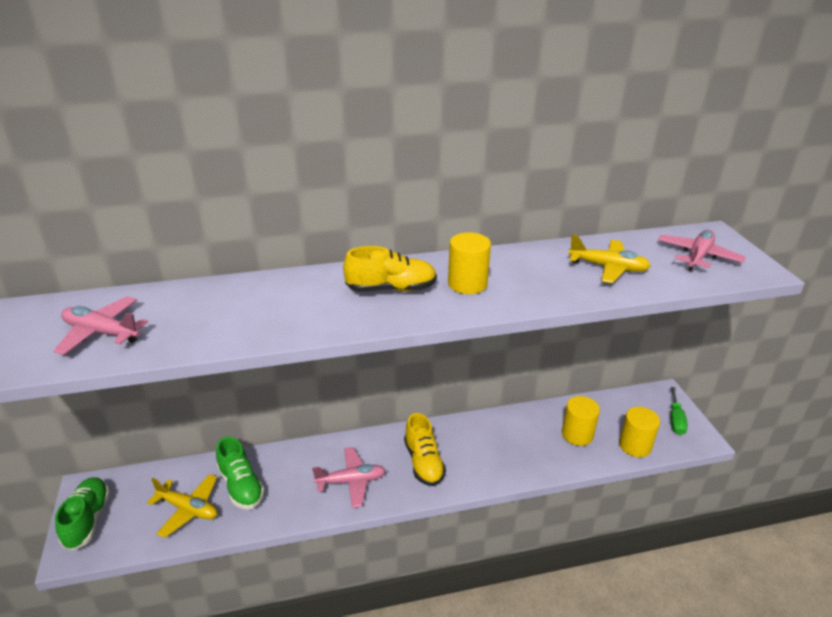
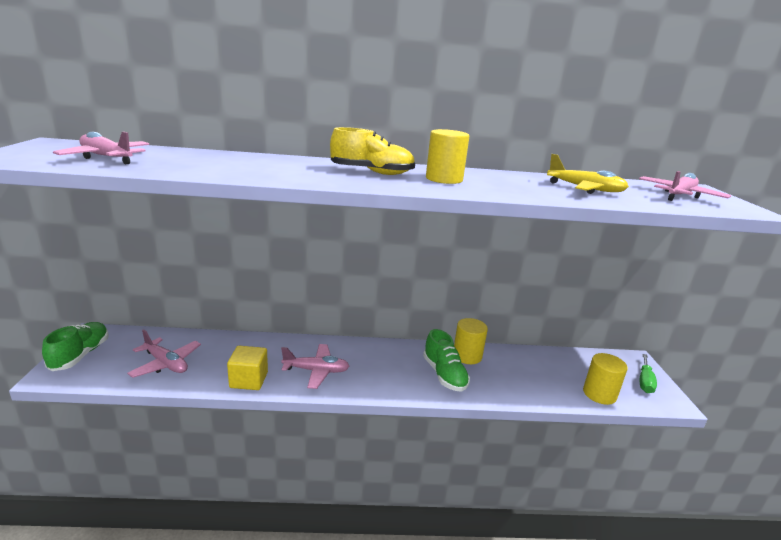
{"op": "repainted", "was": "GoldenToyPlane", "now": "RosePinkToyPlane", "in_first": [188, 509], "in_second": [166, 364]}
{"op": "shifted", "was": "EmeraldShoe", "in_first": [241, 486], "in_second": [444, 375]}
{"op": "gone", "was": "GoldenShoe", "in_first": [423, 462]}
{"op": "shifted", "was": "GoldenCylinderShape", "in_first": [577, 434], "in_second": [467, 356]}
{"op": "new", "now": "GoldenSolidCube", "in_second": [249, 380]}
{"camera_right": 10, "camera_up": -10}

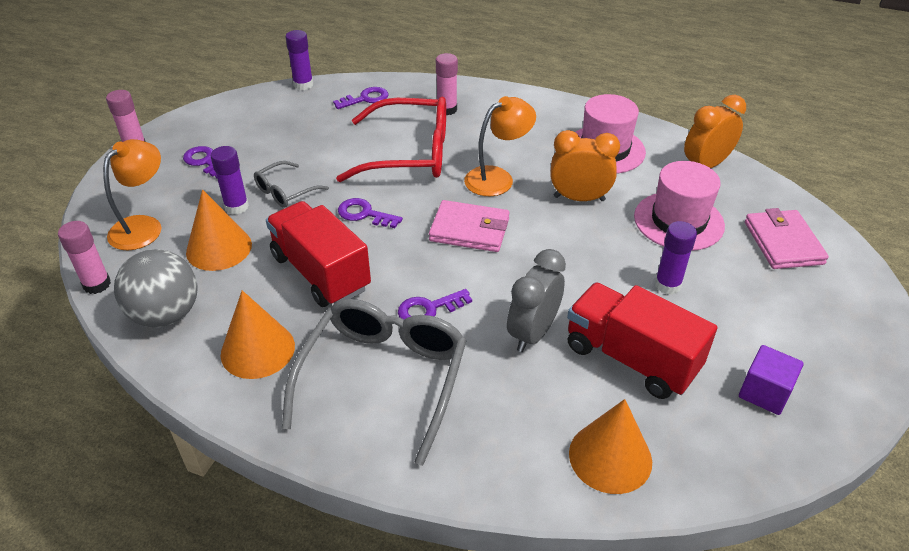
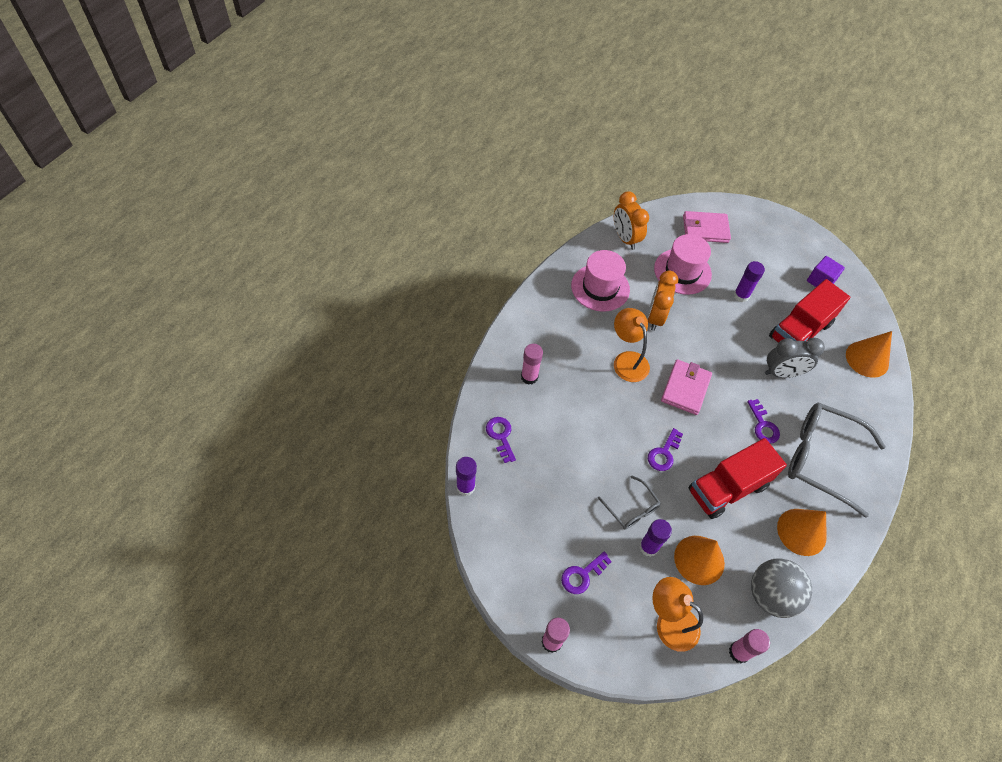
{"op": "gone", "was": "CrimsonGlasses", "in_first": [409, 153]}
{"op": "rotated", "was": "AshGreyBedsideClock", "in_first": [532, 333], "in_second": [782, 373], "clockwise": -45}
{"camera_right": -85, "camera_up": 15}

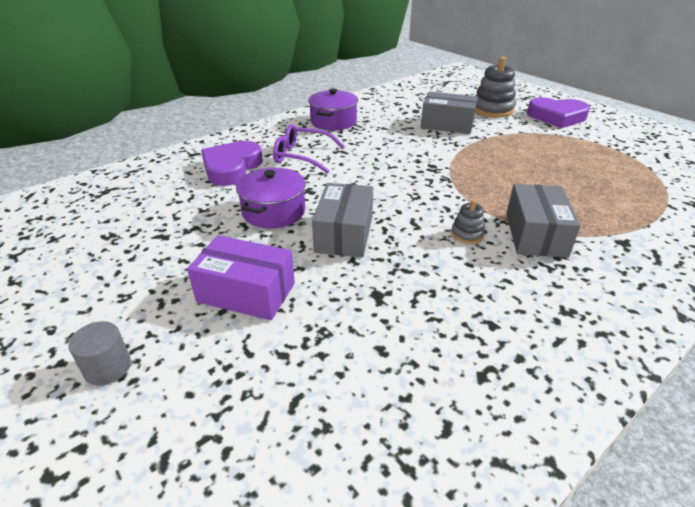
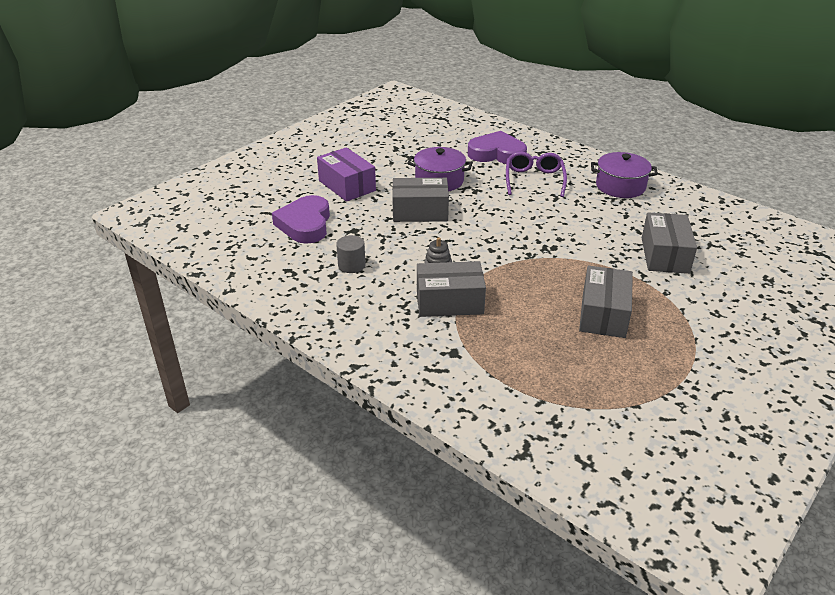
{"op": "shifted", "was": "AshGreyCylinderShape", "in_first": [108, 367], "in_second": [351, 265]}
{"op": "rotated", "was": "PurplePackage", "in_first": [246, 292], "in_second": [347, 186], "clockwise": -45}
{"op": "gone", "was": "AshGreyStackingToy", "in_first": [492, 109]}
{"op": "shifted", "was": "PurpleLoveHeart", "in_first": [556, 117], "in_second": [305, 224]}
{"op": "new", "now": "AshGreyPackage", "in_second": [603, 314]}
{"camera_right": 80, "camera_up": 0}

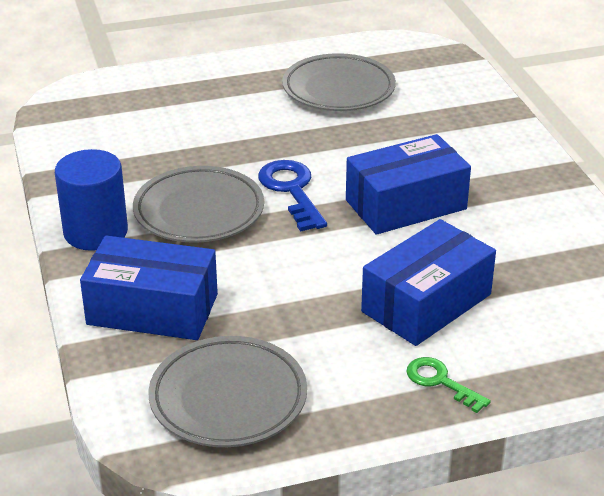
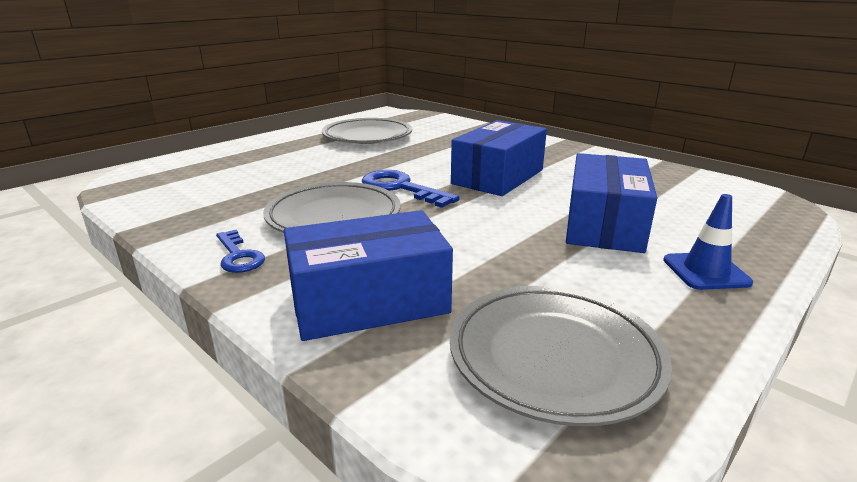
{"op": "swapped", "was": "BlueCylinderShape", "now": "BlueKey", "in_first": [96, 232], "in_second": [238, 256]}
{"op": "swapped", "was": "EmeraldKey", "now": "BlueRoadCone", "in_first": [440, 382], "in_second": [705, 271]}
{"camera_right": -30, "camera_up": -10}

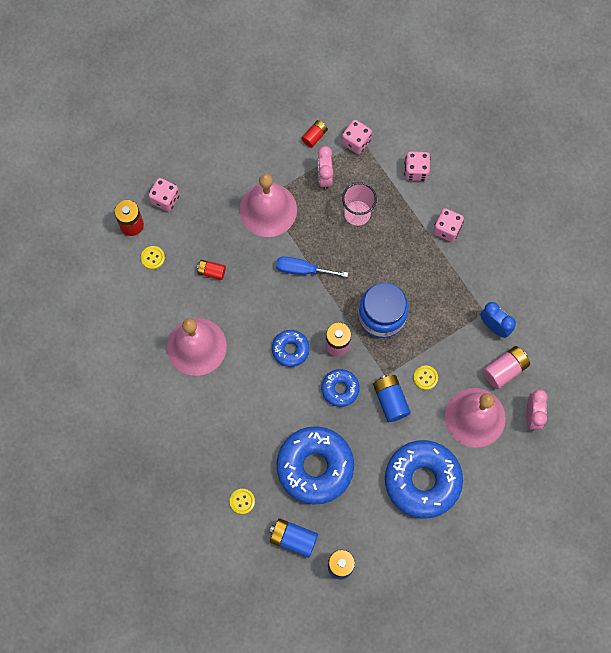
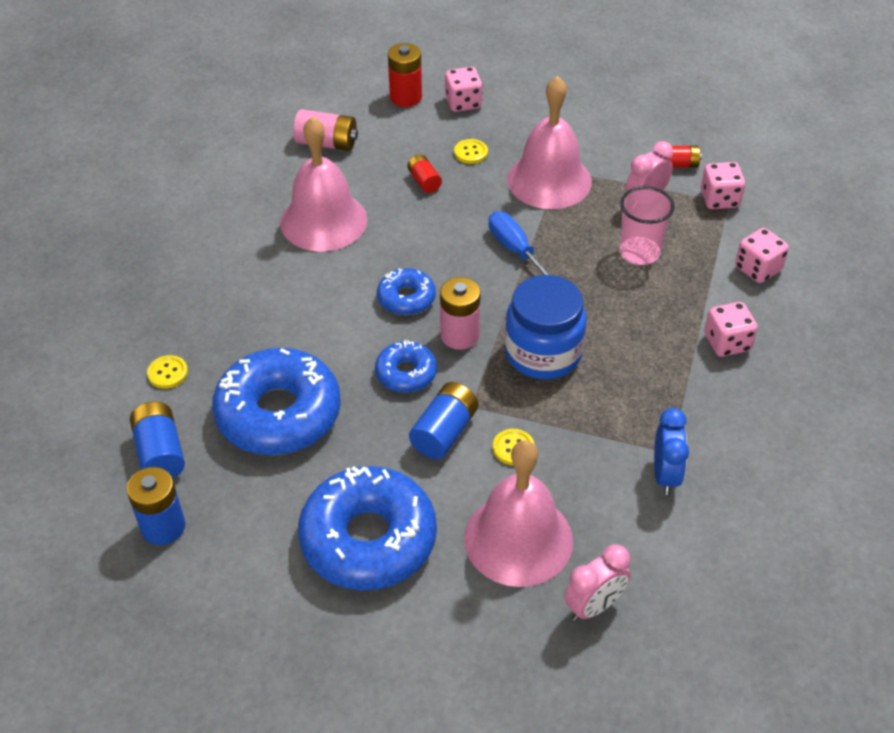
{"op": "shifted", "was": "GoldenShirtButton", "in_first": [153, 258], "in_second": [471, 152]}
{"op": "shifted", "was": "RosePinkPowerCell", "in_first": [504, 370], "in_second": [327, 143]}
{"camera_right": 50, "camera_up": -25}

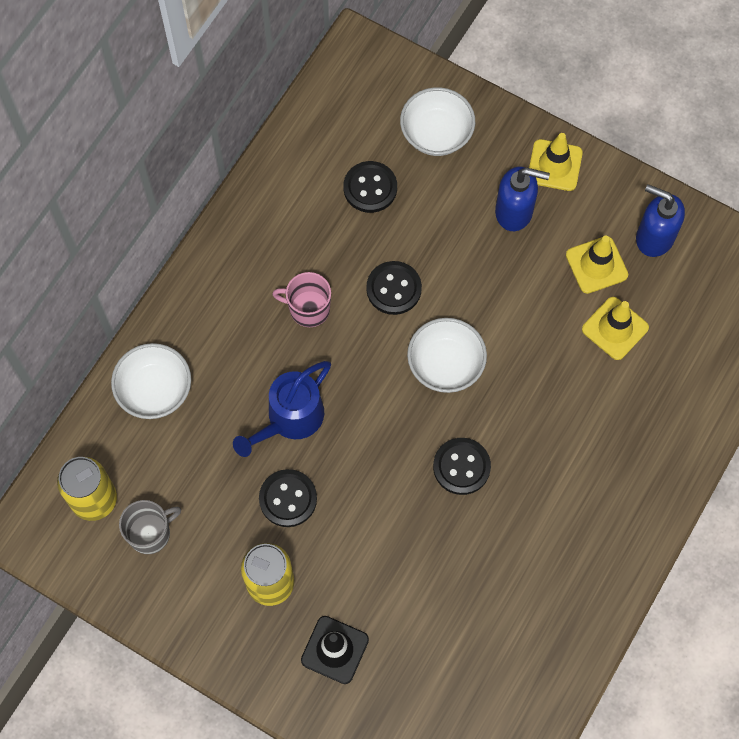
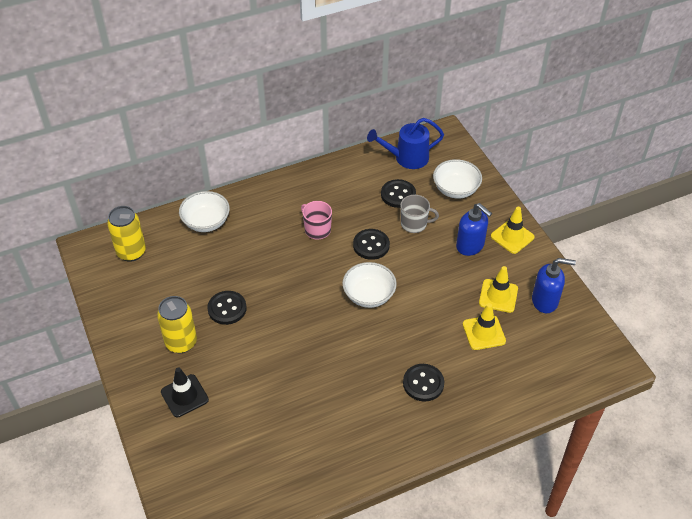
{"op": "shifted", "was": "AshGreyMug", "in_first": [150, 533], "in_second": [414, 224]}
{"op": "shifted", "was": "BlueWateringPot", "in_first": [289, 420], "in_second": [406, 158]}
{"op": "shifted", "was": "BlackShirtButton", "in_first": [461, 467], "in_second": [423, 383]}
{"op": "rotated", "was": "BlueSoapPump", "in_first": [654, 237], "in_second": [545, 301], "clockwise": 120}
{"camera_right": 35, "camera_up": -20}

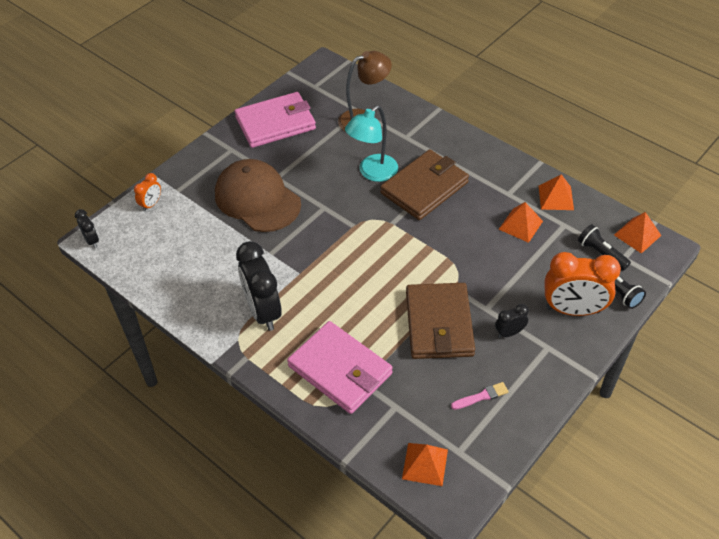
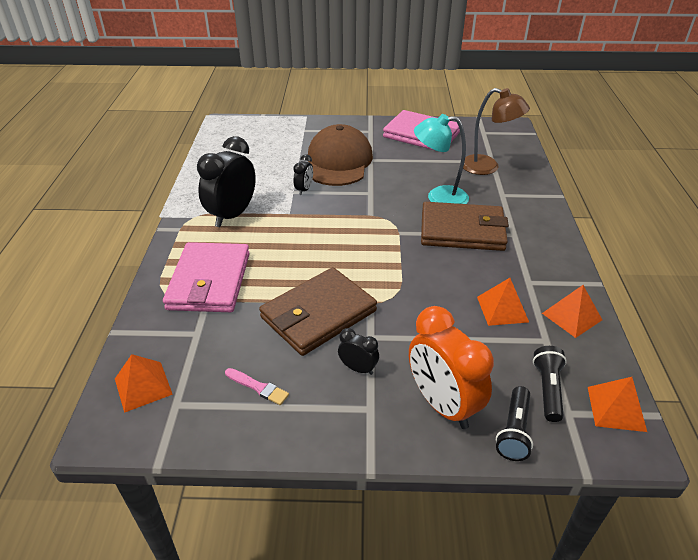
{"op": "shifted", "was": "BlackBedsideClock", "in_first": [92, 240], "in_second": [304, 190]}
{"op": "gone", "was": "OrangeBedsideClock", "in_first": [151, 204]}
{"camera_right": 50, "camera_up": -10}

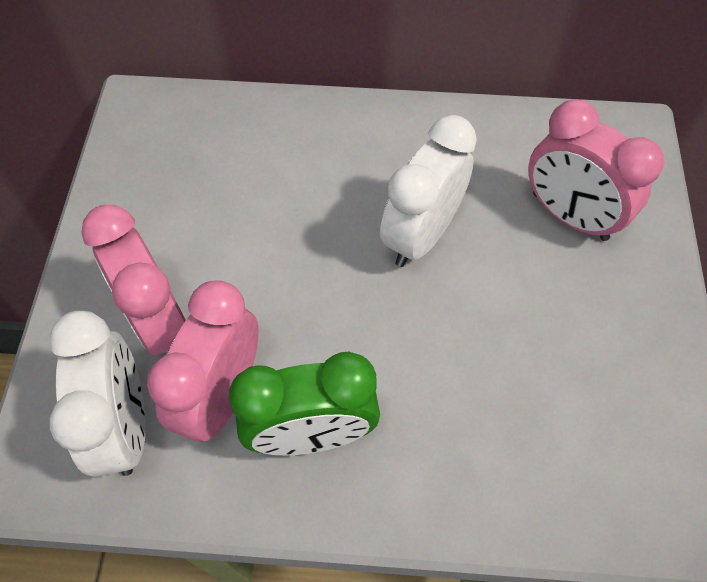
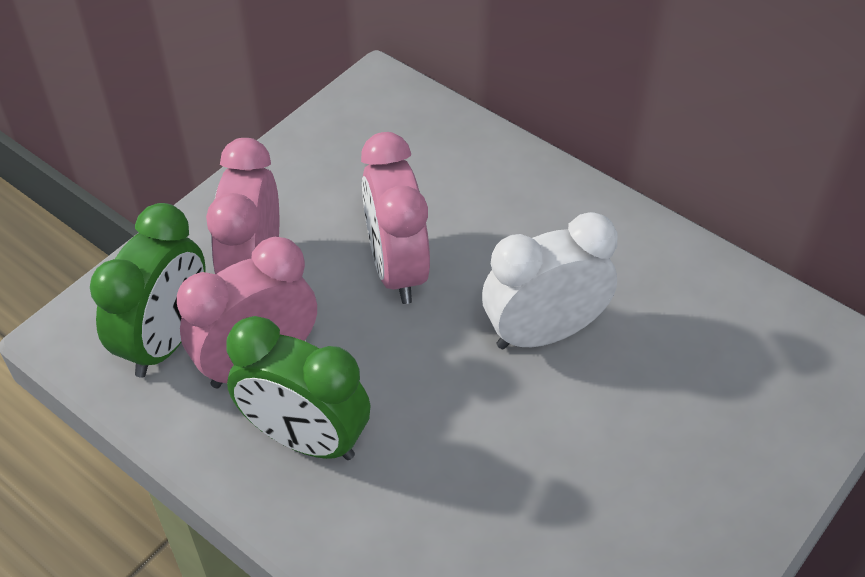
{"op": "repainted", "was": "PureWhiteBedsideClock", "now": "EmeraldBedsideClock", "in_first": [126, 425], "in_second": [166, 340]}
{"op": "shifted", "was": "RosePinkBedsideClock", "in_first": [569, 216], "in_second": [397, 269]}
{"camera_right": 35, "camera_up": -10}

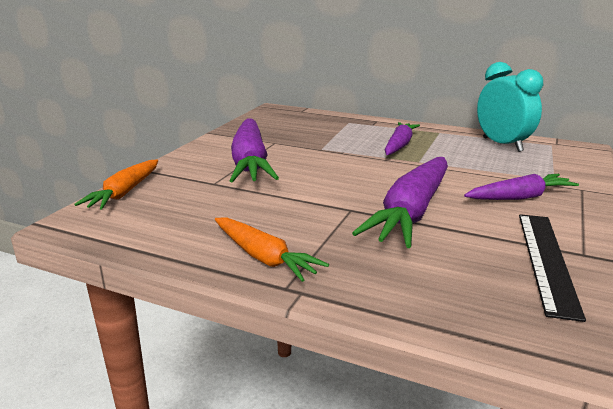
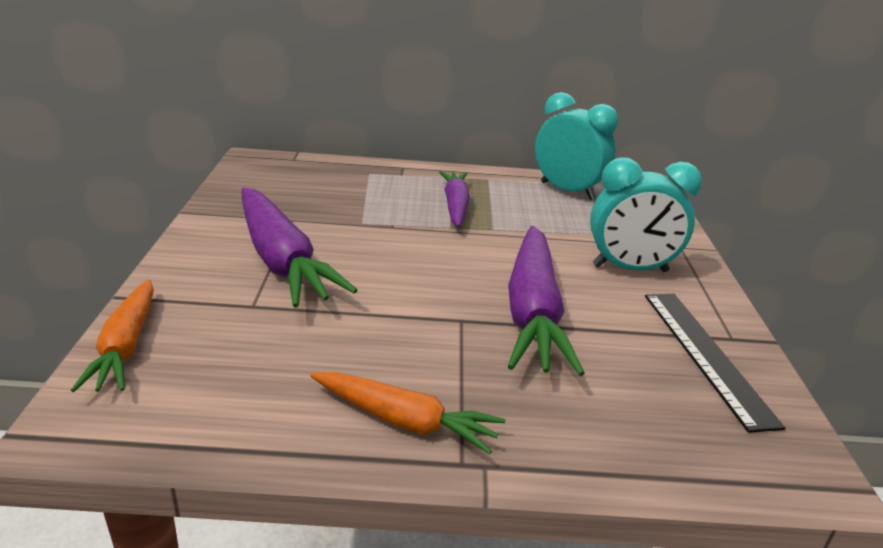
{"op": "swapped", "was": "PurpleCarrot", "now": "TealBedsideClock", "in_first": [520, 197], "in_second": [630, 268]}
{"camera_right": -25, "camera_up": 5}

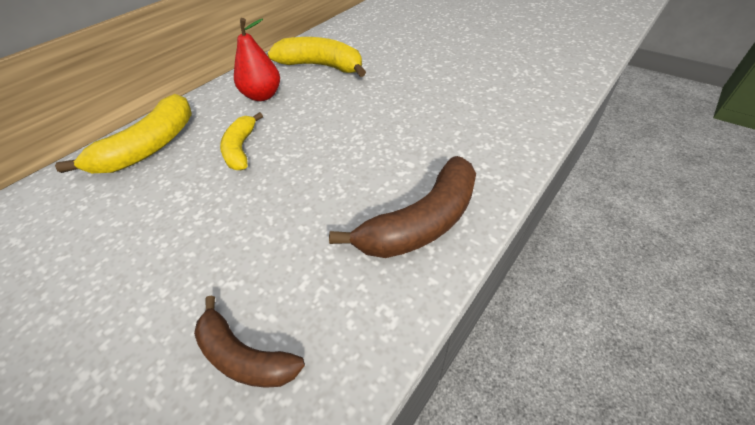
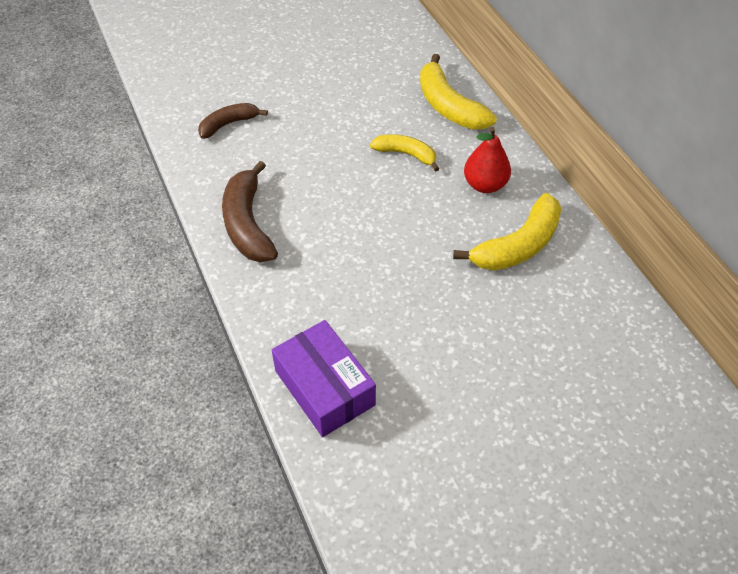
{"op": "new", "now": "PurplePackage", "in_second": [324, 388]}
{"camera_right": 115, "camera_up": 5}

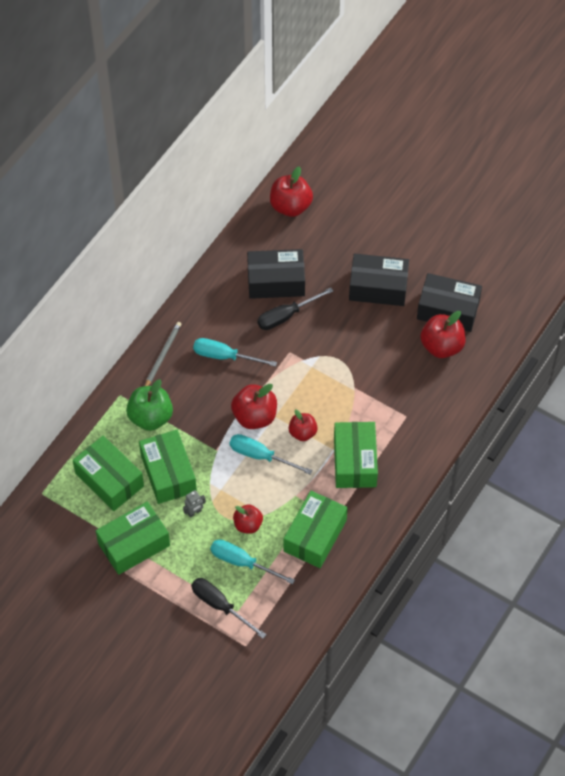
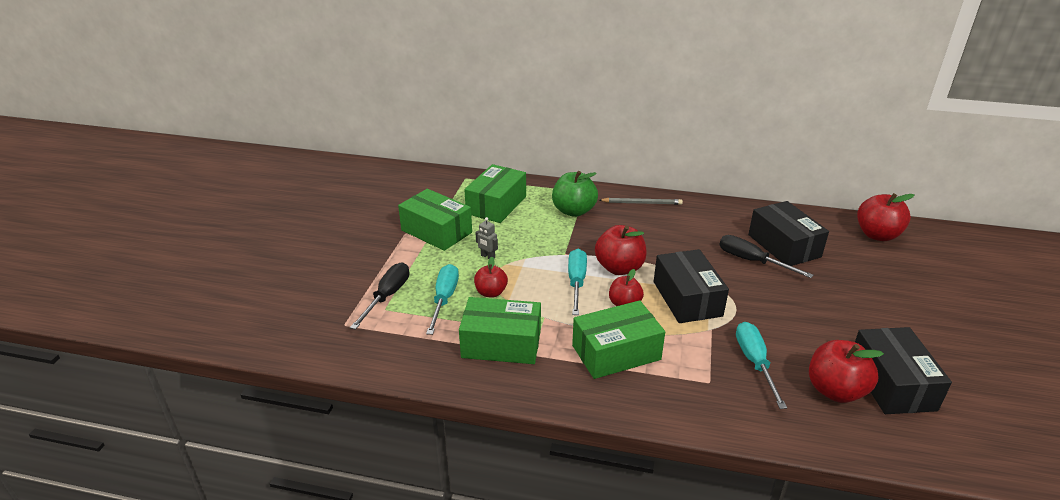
{"op": "gone", "was": "EmeraldPackage", "in_first": [168, 473]}
{"op": "shifted", "was": "TealHandScrewdriver", "in_first": [224, 356], "in_second": [754, 362]}
{"op": "shifted", "was": "BlackPackage", "in_first": [378, 287], "in_second": [687, 298]}
{"camera_right": 70, "camera_up": -25}

